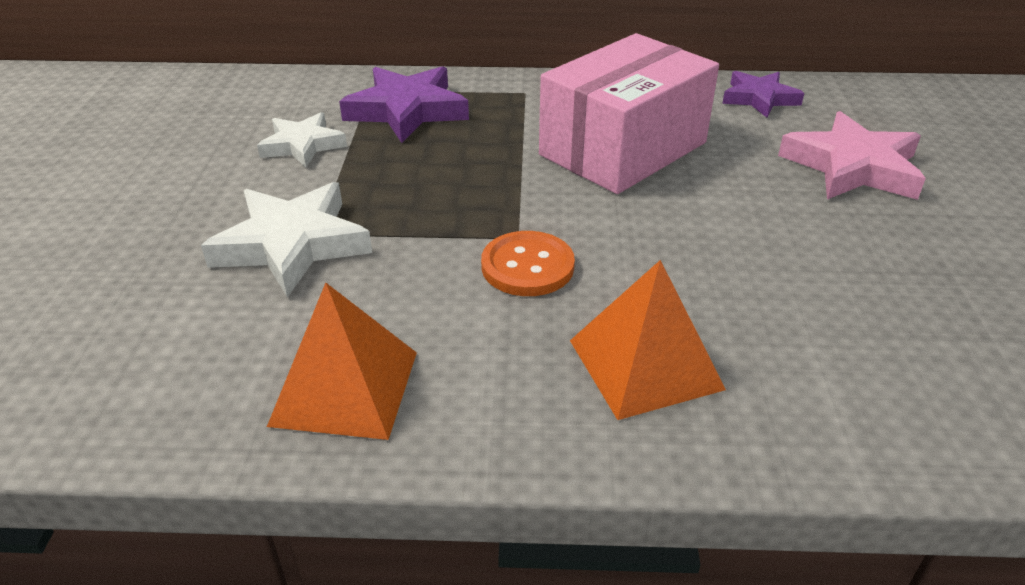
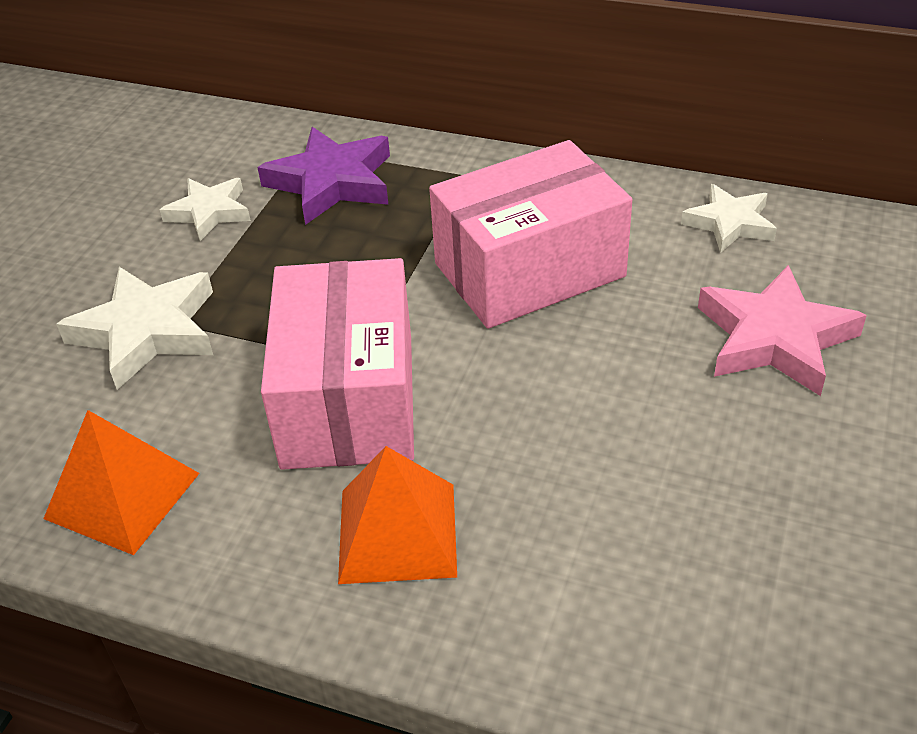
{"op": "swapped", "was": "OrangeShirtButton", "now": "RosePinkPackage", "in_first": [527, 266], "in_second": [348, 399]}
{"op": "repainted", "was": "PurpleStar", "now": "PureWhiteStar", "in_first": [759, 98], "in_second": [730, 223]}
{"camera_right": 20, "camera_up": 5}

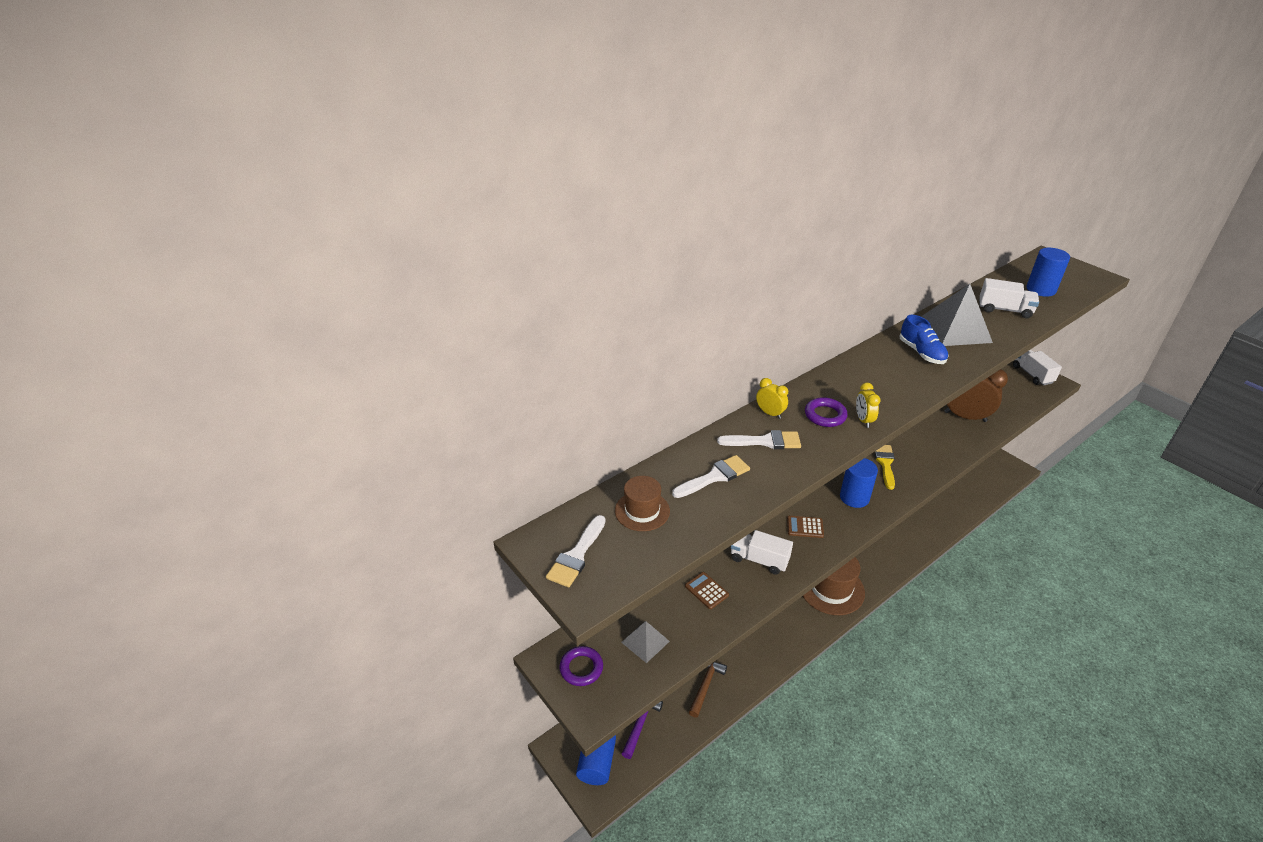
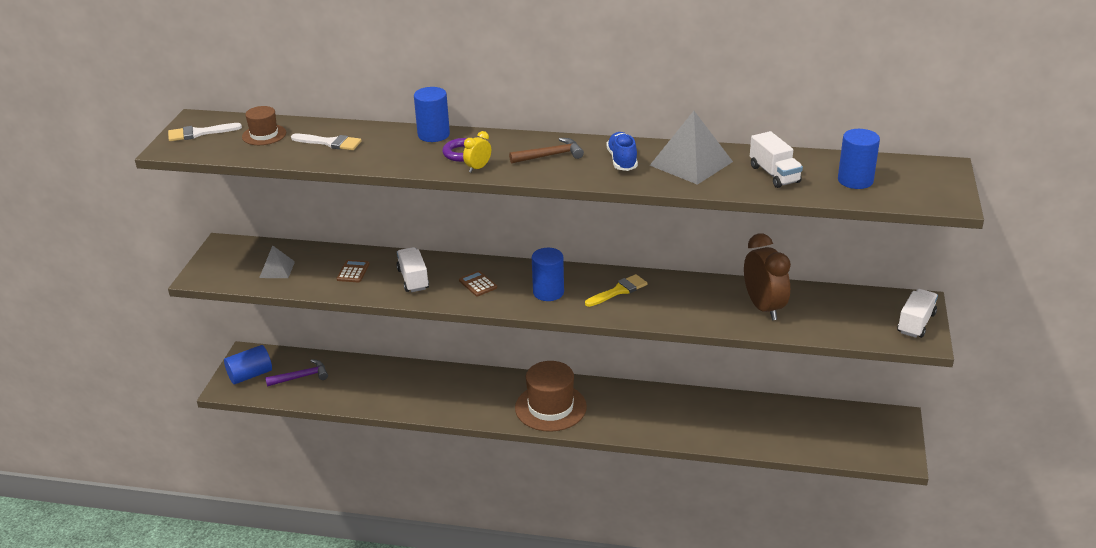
{"op": "gone", "was": "PurpleTorus", "in_first": [581, 668]}
{"op": "shifted", "was": "BrownCarpenter'sHammer", "in_first": [705, 685], "in_second": [550, 155]}
{"op": "gone", "was": "PureWhitePaintBrush", "in_first": [765, 441]}
{"op": "swapped", "was": "GoldenBedsideClock", "now": "BlueCylinderShape", "in_first": [770, 413], "in_second": [433, 135]}
{"op": "rotated", "was": "BlueShoe", "in_first": [921, 353], "in_second": [622, 161], "clockwise": 150}
{"camera_right": 50, "camera_up": -5}

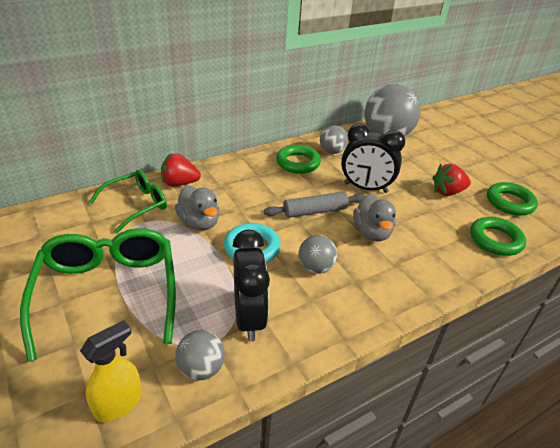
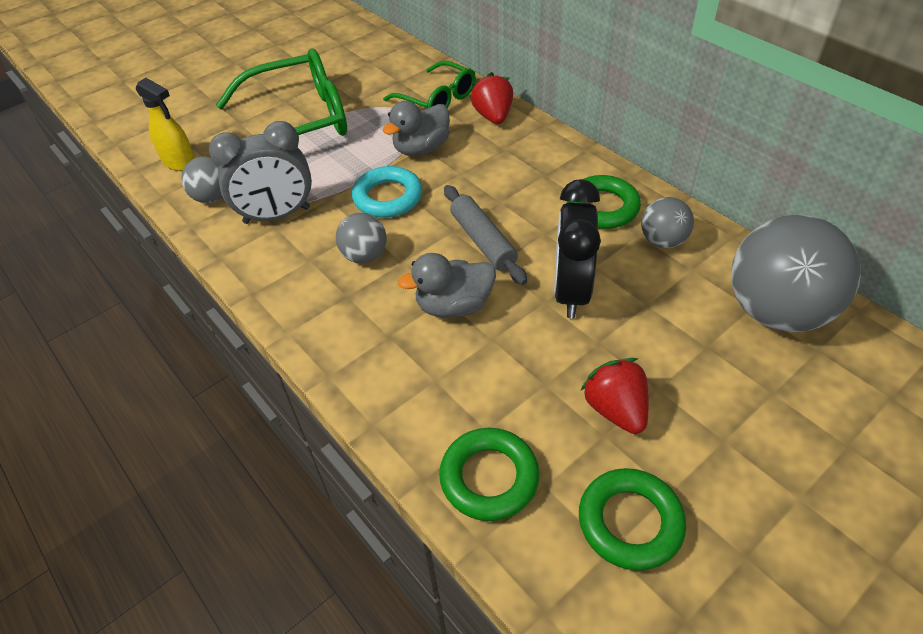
{"op": "repainted", "was": "BlackBedsideClock", "now": "AshGreyBedsideClock", "in_first": [249, 318], "in_second": [277, 215]}
{"camera_right": 85, "camera_up": 10}

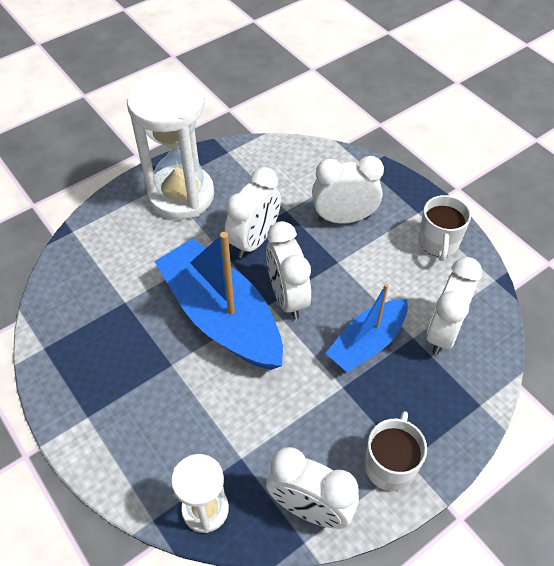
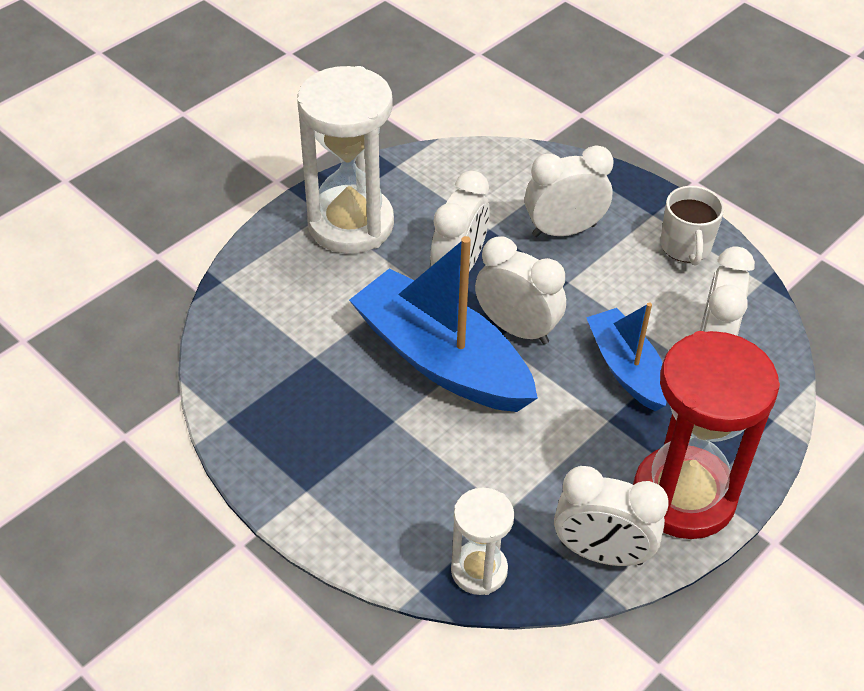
{"op": "rotated", "was": "PureWhiteBedsideClock", "in_first": [287, 297], "in_second": [517, 329], "clockwise": 150}
{"op": "rotated", "was": "BlueBoat", "in_first": [367, 343], "in_second": [626, 369], "clockwise": 120}
{"op": "swapped", "was": "PureWhiteMug", "now": "CrimsonSandTimer", "in_first": [390, 465], "in_second": [683, 496]}
{"camera_right": -10, "camera_up": -5}

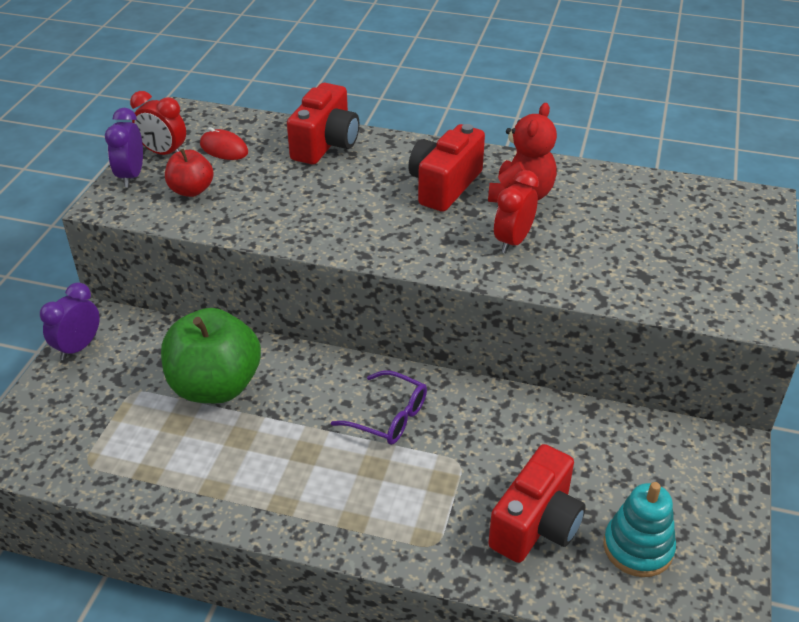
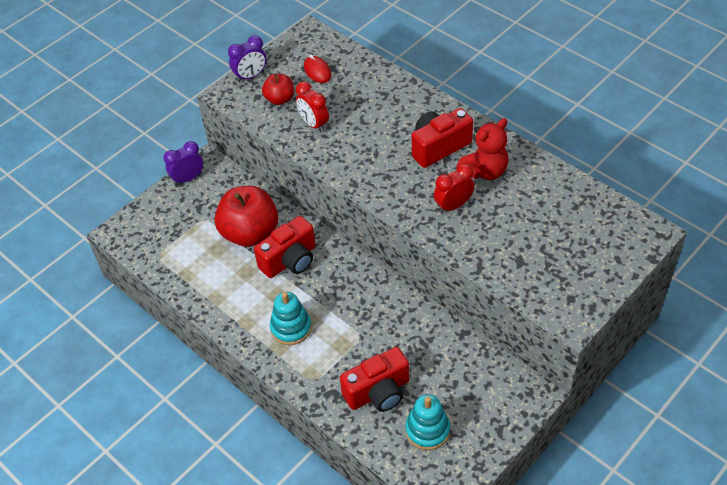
{"op": "rotated", "was": "PurpleBedsideClock", "in_first": [131, 176], "in_second": [250, 76], "clockwise": -150}
{"op": "shifted", "was": "CrimsonBedsideClock", "in_first": [164, 153], "in_second": [314, 124]}
{"op": "repainted", "was": "EmeraldToyApple", "now": "CrimsonToyApple", "in_first": [215, 386], "in_second": [250, 233]}
{"op": "shifted", "was": "CrimsonPhotoCamera", "in_first": [326, 144], "in_second": [290, 260]}
{"op": "gone", "was": "PurpleGlasses", "in_first": [389, 417]}
{"op": "new", "now": "TealStackingToy", "in_second": [291, 328]}
{"camera_right": 30, "camera_up": 10}

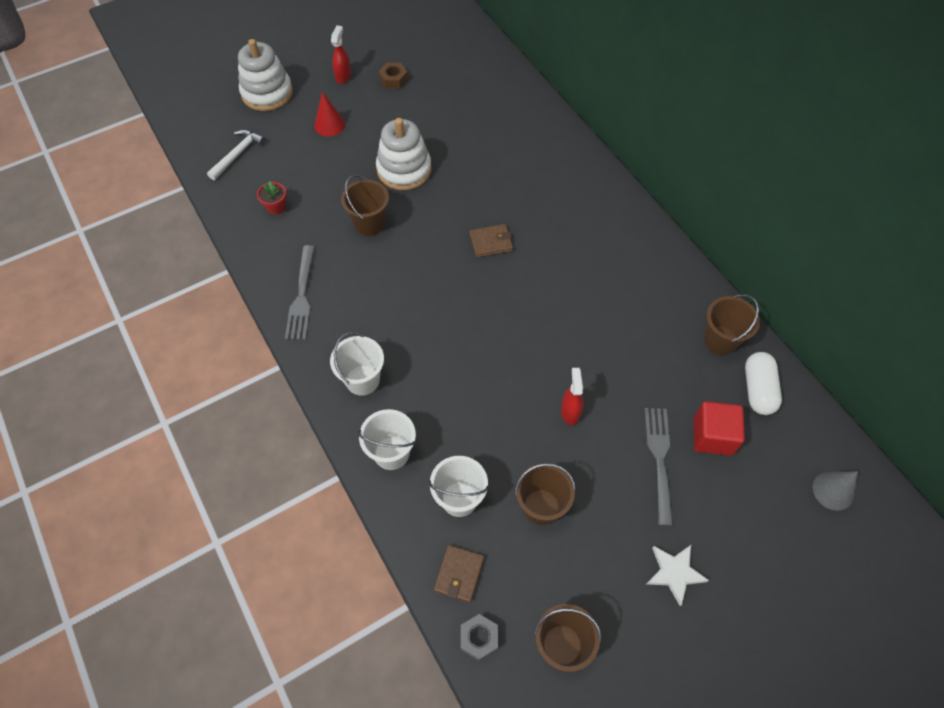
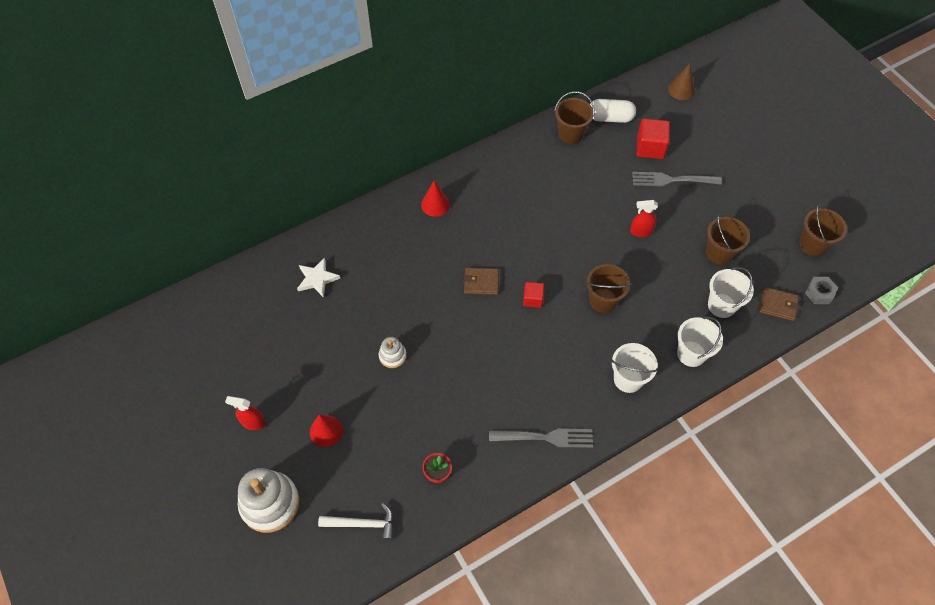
{"op": "rotated", "was": "PureWhiteCarpenter'sHammer", "in_first": [238, 154], "in_second": [362, 523], "clockwise": 150}
{"op": "shifted", "was": "BrownBucket", "in_first": [369, 223], "in_second": [603, 300]}
{"op": "scaled", "was": "PureWhiteStackingToy", "in_first": [404, 169], "in_second": [392, 356], "ratio": 0.51}
{"op": "gone", "was": "BrownHexNut", "in_first": [393, 79]}
{"op": "rotated", "was": "BrownBillfold", "in_first": [491, 242], "in_second": [481, 282], "clockwise": -75}
{"op": "shifted", "was": "PureWhiteStar", "in_first": [674, 573], "in_second": [317, 279]}
{"op": "repainted", "was": "AshGreySolidCone", "now": "BrownSolidCone", "in_first": [833, 491], "in_second": [681, 90]}
{"op": "new", "now": "CrimsonSolidCone", "in_second": [435, 204]}
{"op": "new", "now": "CrimsonSolidCube", "in_second": [533, 299]}
{"camera_right": -90, "camera_up": 0}

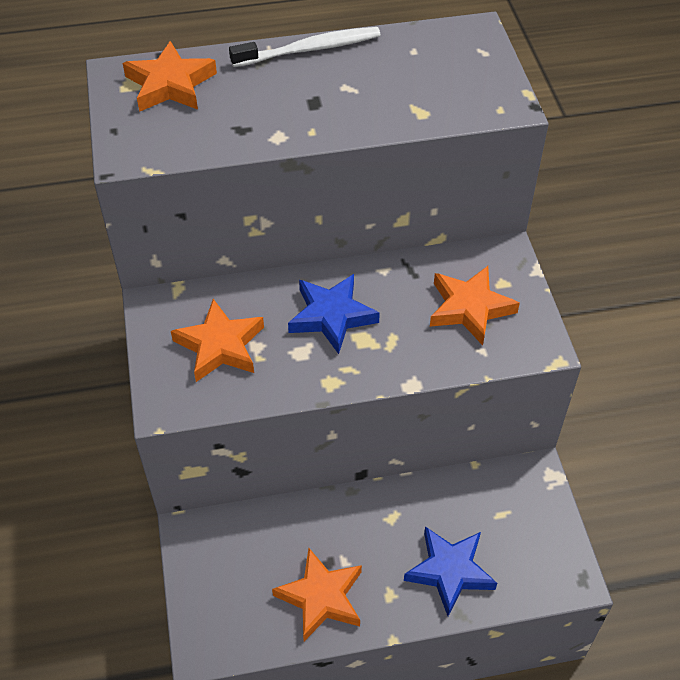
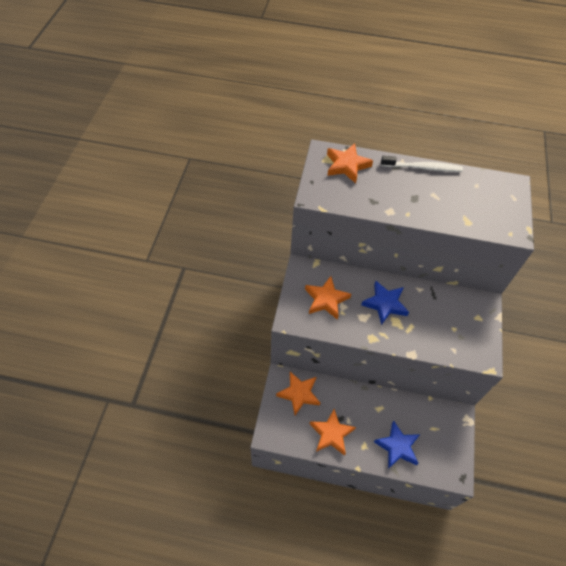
{"op": "shifted", "was": "OrangeStar", "in_first": [469, 308], "in_second": [299, 394]}
{"camera_right": 20, "camera_up": 5}

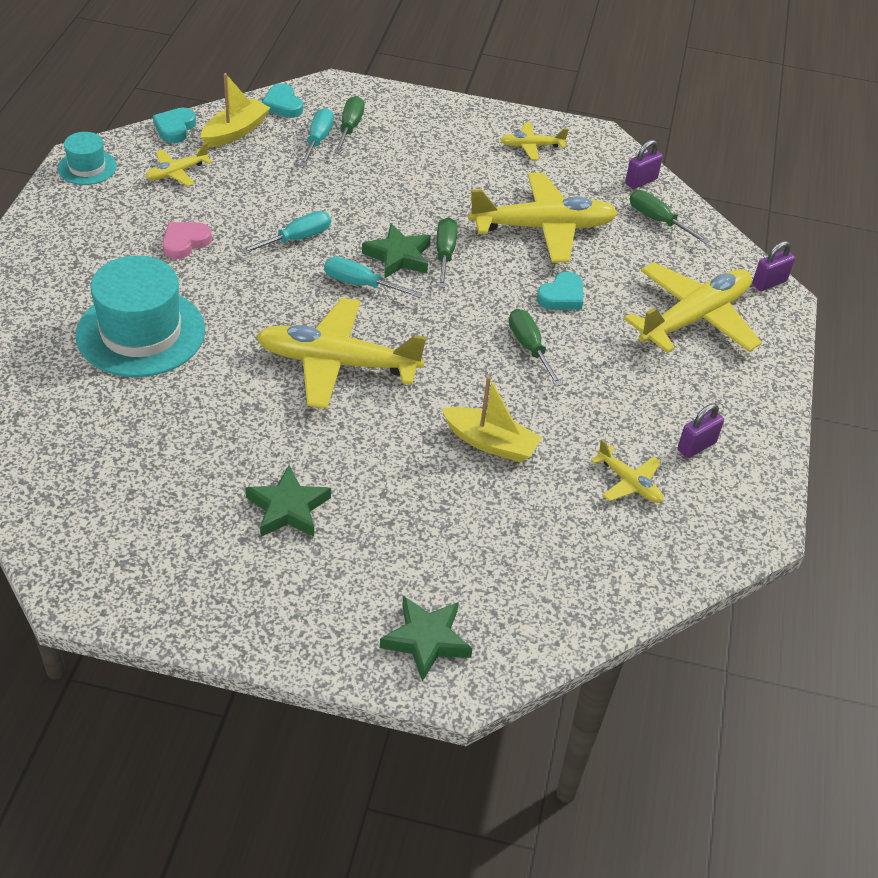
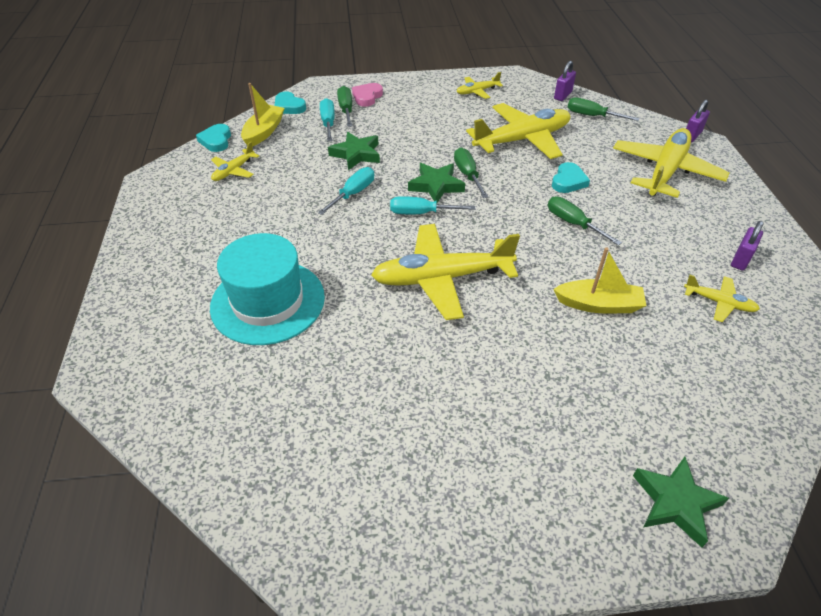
{"op": "gone", "was": "TealTallHat", "in_first": [87, 167]}
{"op": "shifted", "was": "RosePinkLoveHeart", "in_first": [185, 242], "in_second": [367, 97]}
{"op": "shifted", "was": "EmeraldStar", "in_first": [288, 508], "in_second": [356, 154]}
{"camera_right": -15, "camera_up": 0}

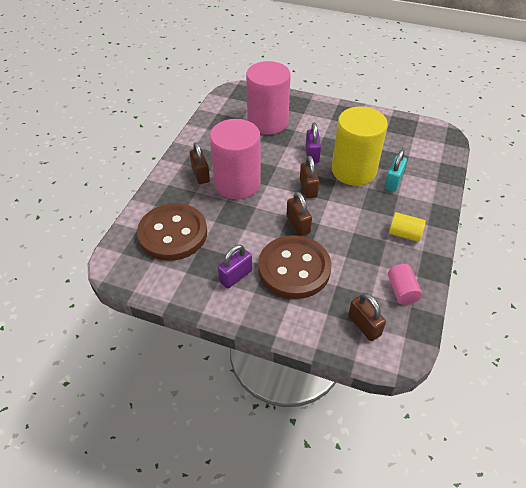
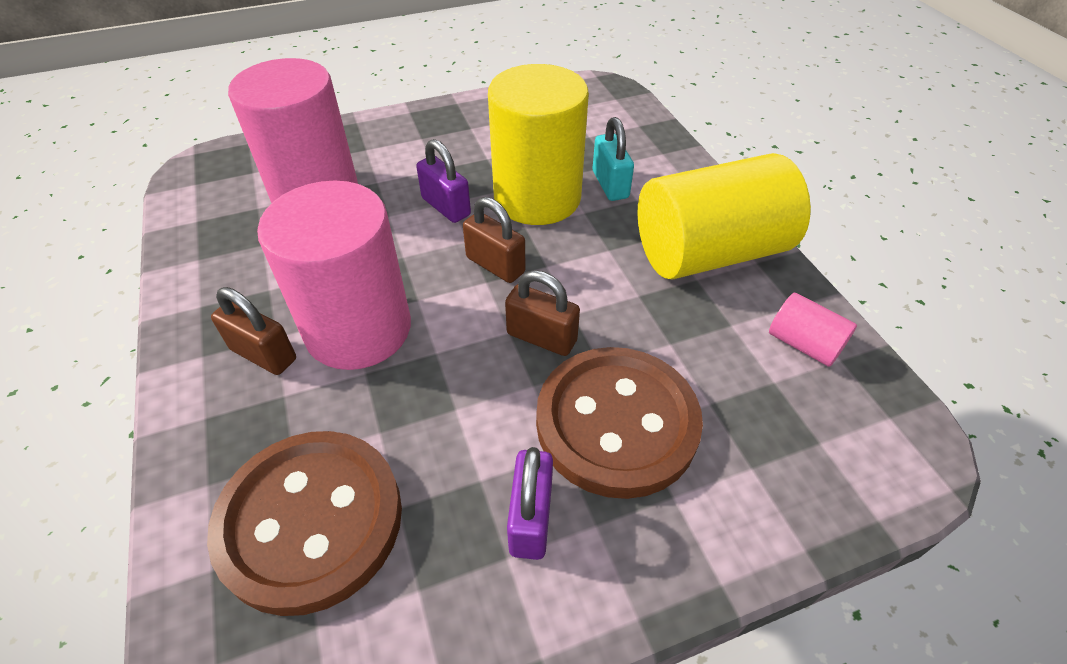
{"op": "gone", "was": "BrownSmallLock", "in_first": [364, 325]}
{"op": "scaled", "was": "GoldenCylinderShape", "in_first": [404, 234], "in_second": [709, 252], "ratio": 2.26}
{"camera_right": -40, "camera_up": 0}

